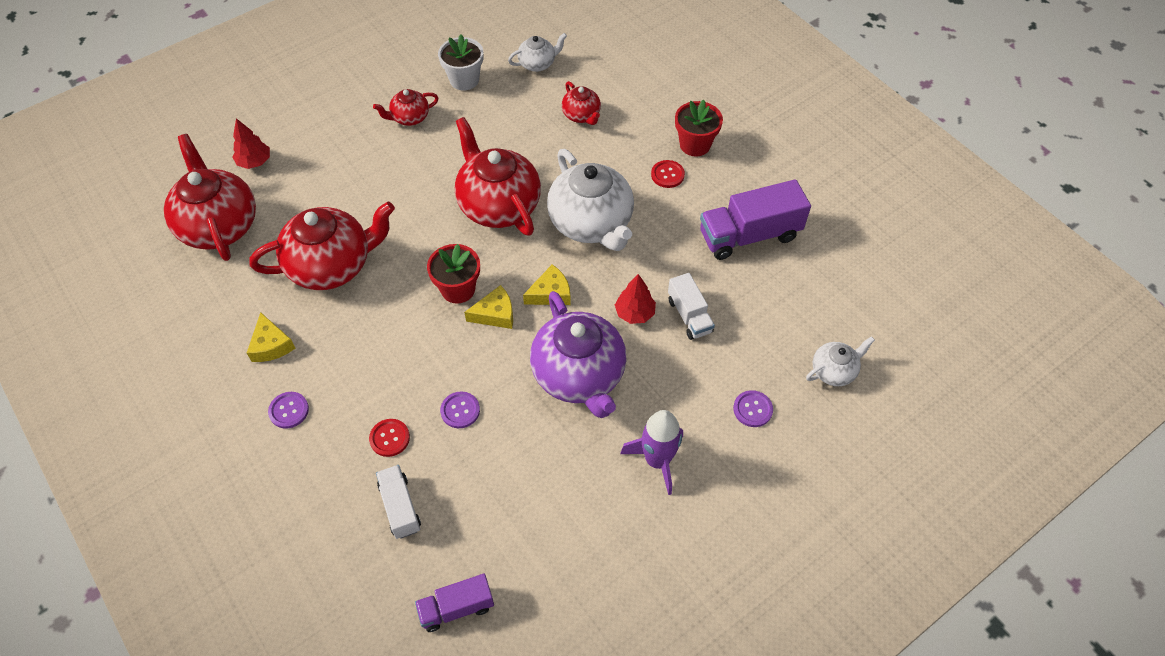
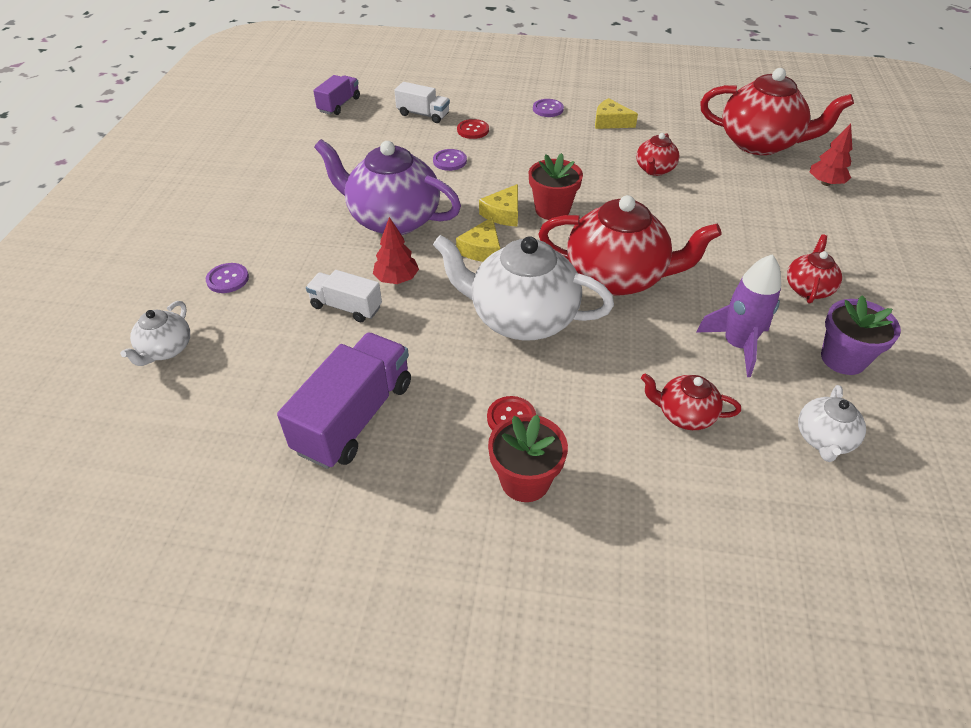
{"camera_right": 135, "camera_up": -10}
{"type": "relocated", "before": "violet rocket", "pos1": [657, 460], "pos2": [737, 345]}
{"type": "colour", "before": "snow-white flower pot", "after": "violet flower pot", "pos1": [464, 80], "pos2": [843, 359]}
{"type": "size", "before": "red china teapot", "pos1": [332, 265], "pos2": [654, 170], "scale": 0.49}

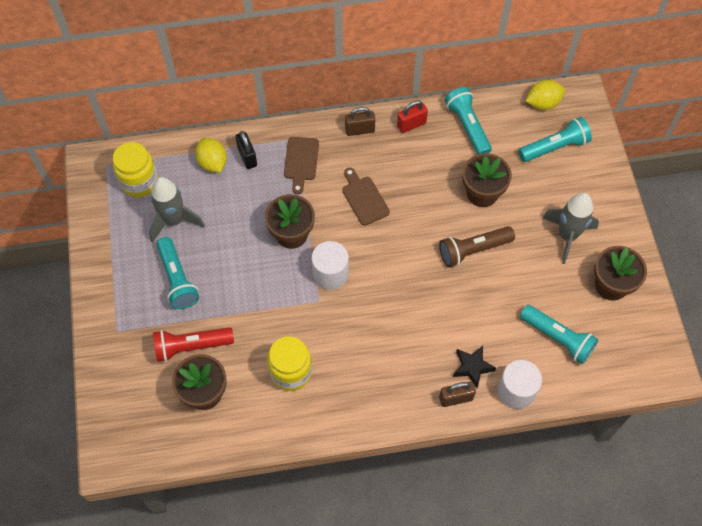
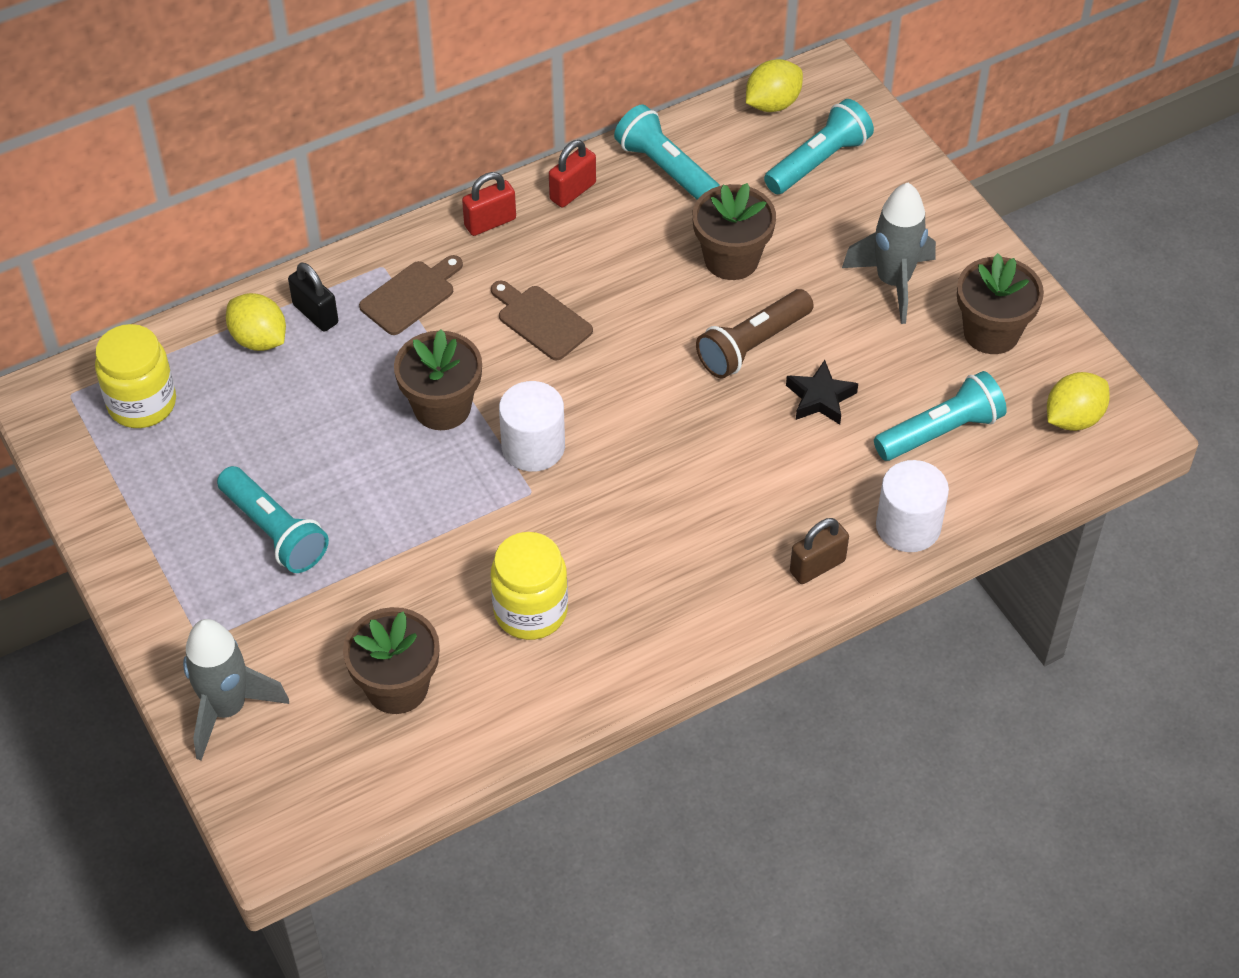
{"camera_right": -20, "camera_up": -10}
{"type": "missing", "before": "red flashlight", "pos1": [191, 346]}
{"type": "appeared", "after": "yellow citrus fruit", "pos2": [1073, 418]}
{"type": "relocated", "before": "ash-grey rocket", "pos1": [174, 221], "pos2": [227, 709]}
{"type": "relocated", "before": "ebony five-pointed star", "pos1": [472, 367], "pos2": [820, 398]}
{"type": "colour", "before": "dark brown lock", "after": "red lock", "pos1": [360, 130], "pos2": [490, 222]}
{"type": "spun", "before": "dark brown chopping board", "pos1": [301, 161], "pos2": [411, 295], "turn": -120}
{"type": "spun", "before": "aqua flashlight", "pos1": [558, 338], "pos2": [941, 432], "turn": -45}

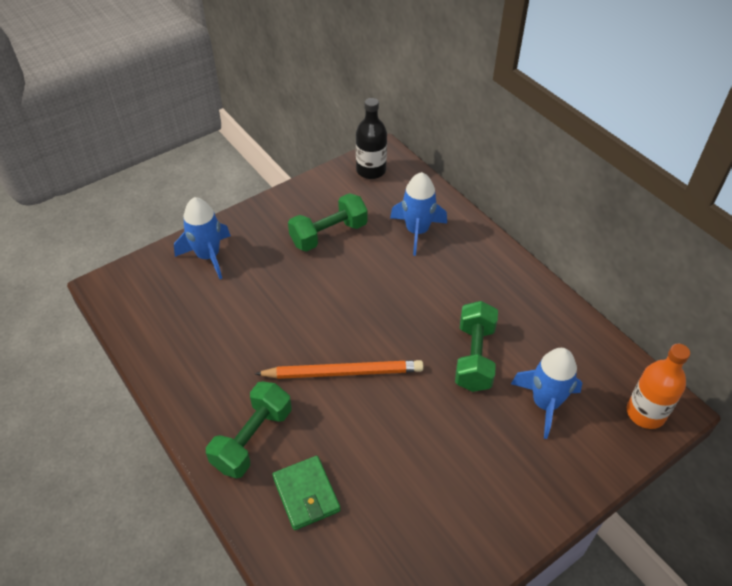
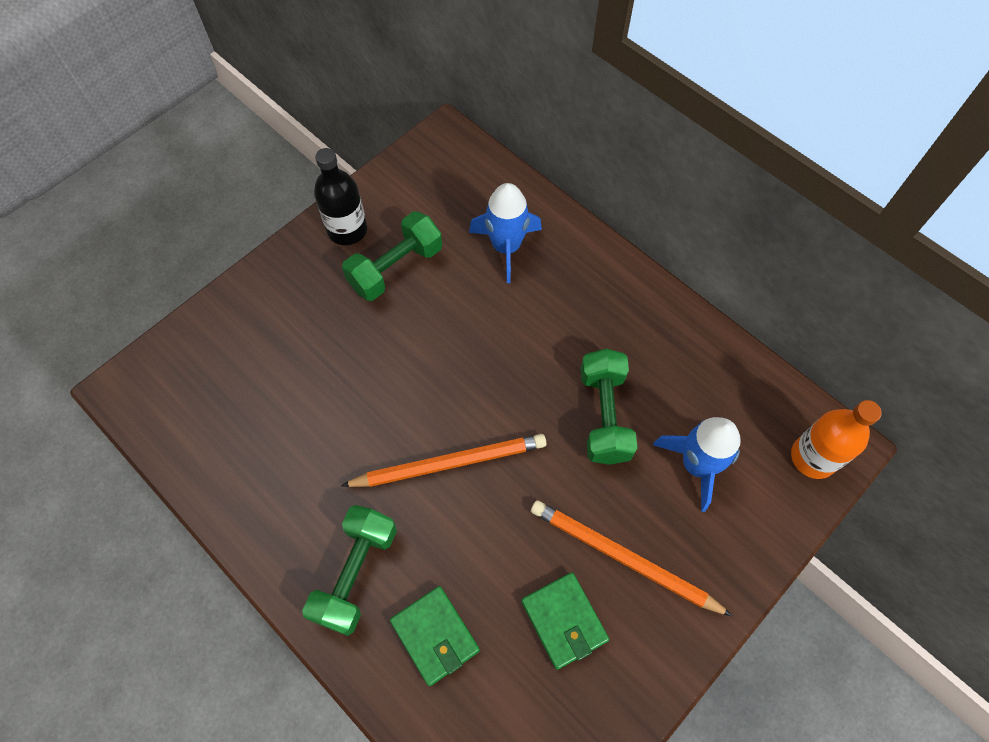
{"camera_right": -10, "camera_up": 15}
{"type": "missing", "before": "blue rocket", "pos1": [208, 256]}
{"type": "appeared", "after": "green card wallet", "pos2": [564, 621]}
{"type": "appeared", "after": "bright orange wooden pencil", "pos2": [623, 558]}
{"type": "relocated", "before": "ebony flask", "pos1": [371, 170], "pos2": [347, 230]}

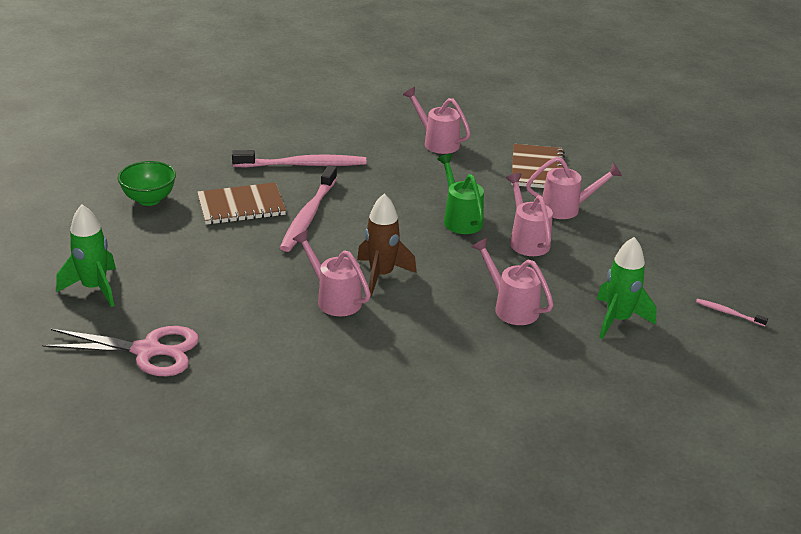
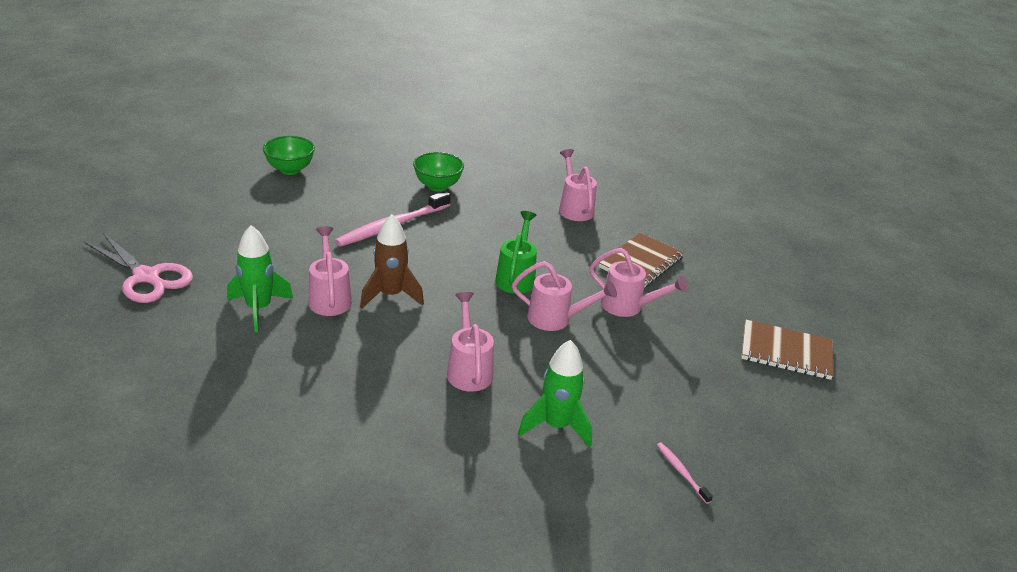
{"camera_right": 30, "camera_up": 0}
{"type": "relocated", "before": "green rocket", "pos1": [94, 288], "pos2": [259, 309]}
{"type": "relocated", "before": "dark brown notebook", "pos1": [241, 206], "pos2": [786, 352]}
{"type": "exchanged", "before": "rose-pink dental brush", "after": "green bowl", "pos1": [303, 165], "pos2": [437, 186]}
{"type": "spun", "before": "rose-pink watering can", "pos1": [527, 240], "pos2": [555, 319], "turn": 90}

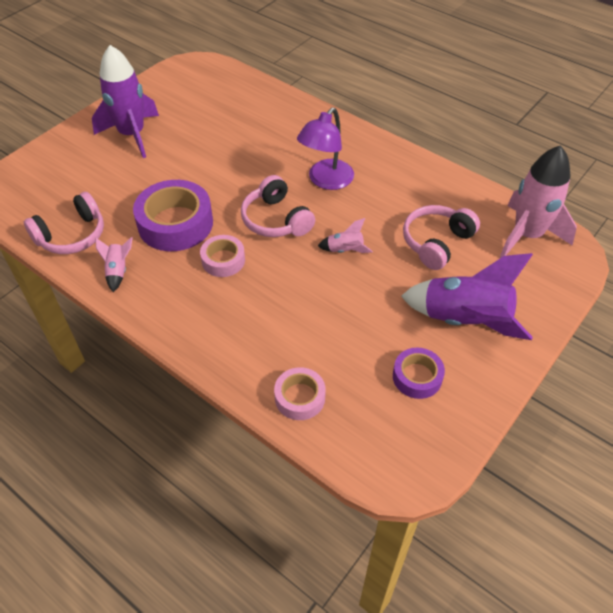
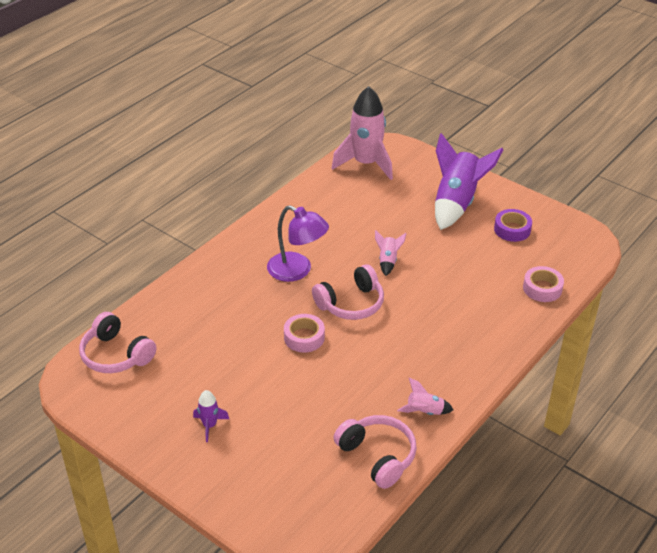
{"camera_right": -90, "camera_up": -10}
{"type": "missing", "before": "violet sticky tape", "pos1": [175, 223]}
{"type": "relocated", "before": "rose-pink sticky tape", "pos1": [223, 260], "pos2": [304, 337]}
{"type": "relocated", "before": "rose-pink over-ear headphones", "pos1": [436, 242], "pos2": [116, 355]}
{"type": "size", "before": "violet rocket", "pos1": [132, 135], "pos2": [209, 425], "scale": 0.45}

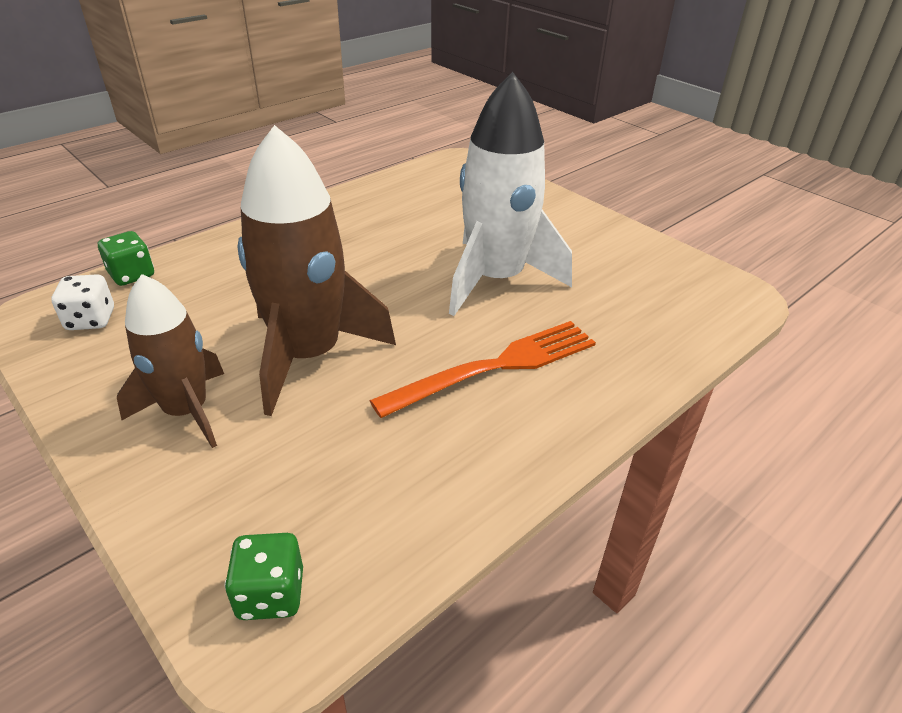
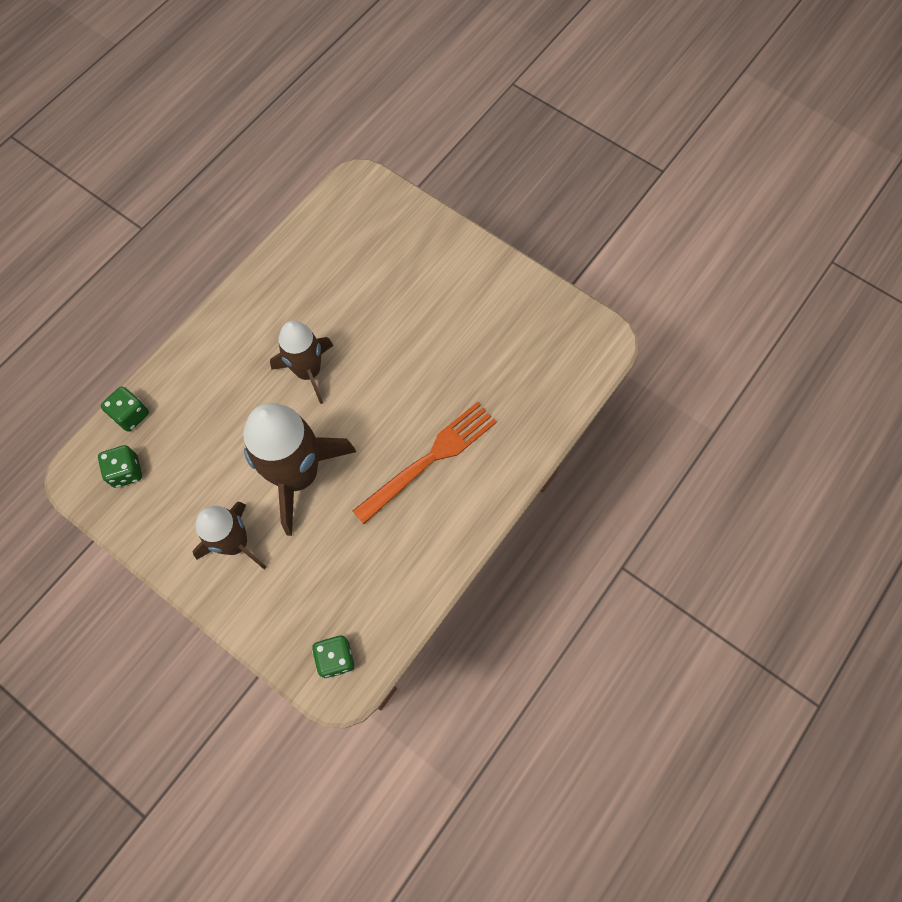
{"camera_right": -10, "camera_up": 30}
{"type": "missing", "before": "snow-white rocket", "pos1": [496, 279]}
{"type": "appeared", "after": "dark brown rocket", "pos2": [308, 372]}
{"type": "colour", "before": "snow-white die", "after": "green die", "pos1": [91, 320], "pos2": [126, 471]}

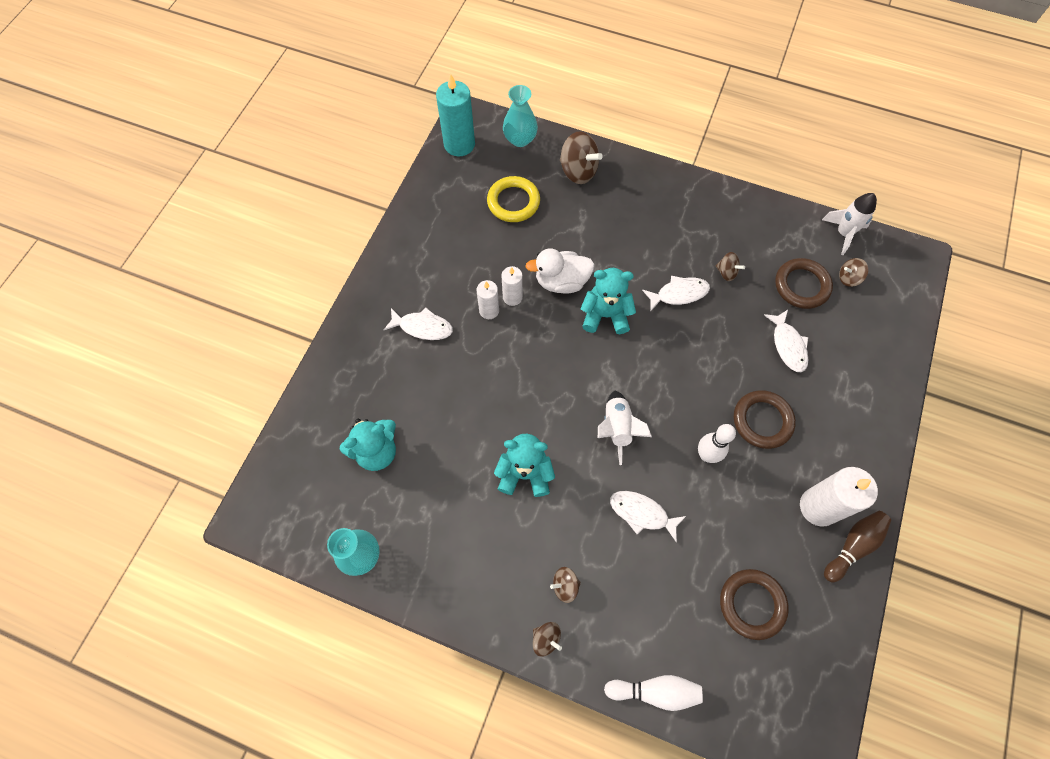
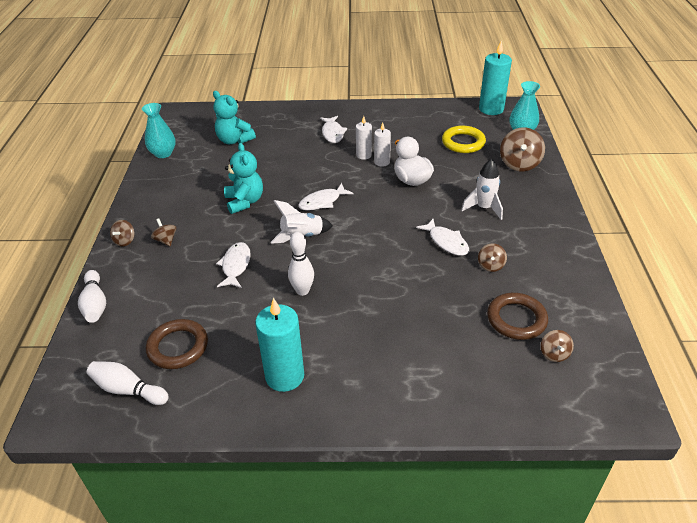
{"camera_right": 70, "camera_up": -25}
{"type": "missing", "before": "aqua teddy bear", "pos1": [605, 315]}
{"type": "missing", "before": "dark brown ring", "pos1": [762, 421]}
{"type": "missing", "before": "dark brown skittle", "pos1": [853, 546]}
{"type": "appeared", "after": "snow-white skittle", "pos2": [128, 390]}
{"type": "relocated", "before": "snow-white fish figure", "pos1": [788, 345], "pos2": [322, 202]}
{"type": "relocated", "before": "snow-white rocket", "pos1": [843, 233], "pos2": [484, 208]}
{"type": "colour", "before": "snow-white candle", "after": "aqua candle", "pos1": [818, 507], "pos2": [284, 376]}
{"type": "spun", "before": "dark brown toy top", "pos1": [848, 278], "pos2": [554, 354], "turn": -150}

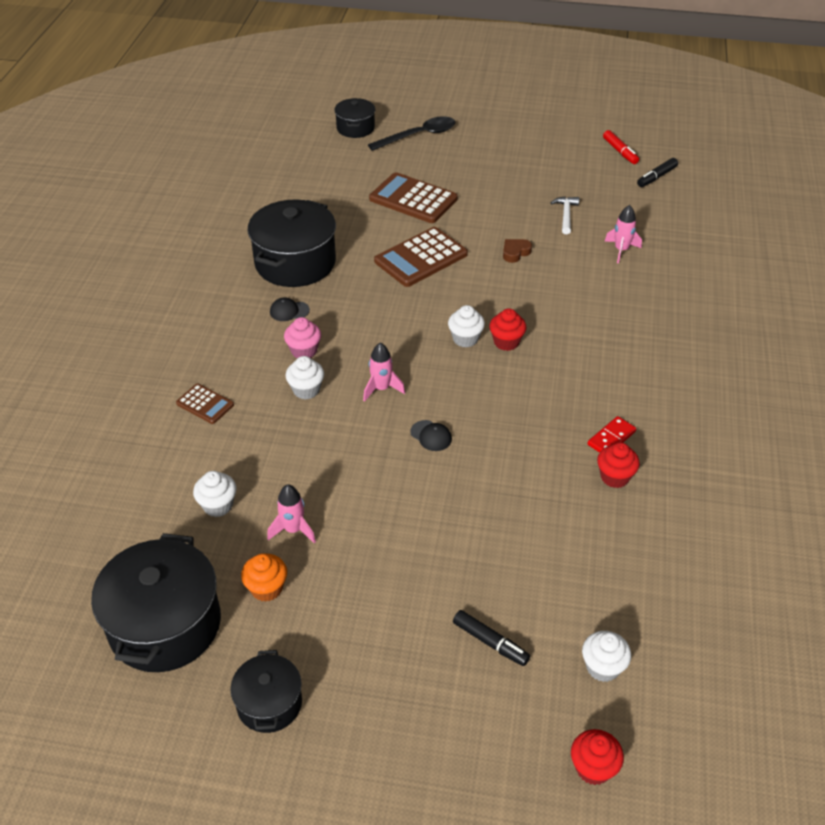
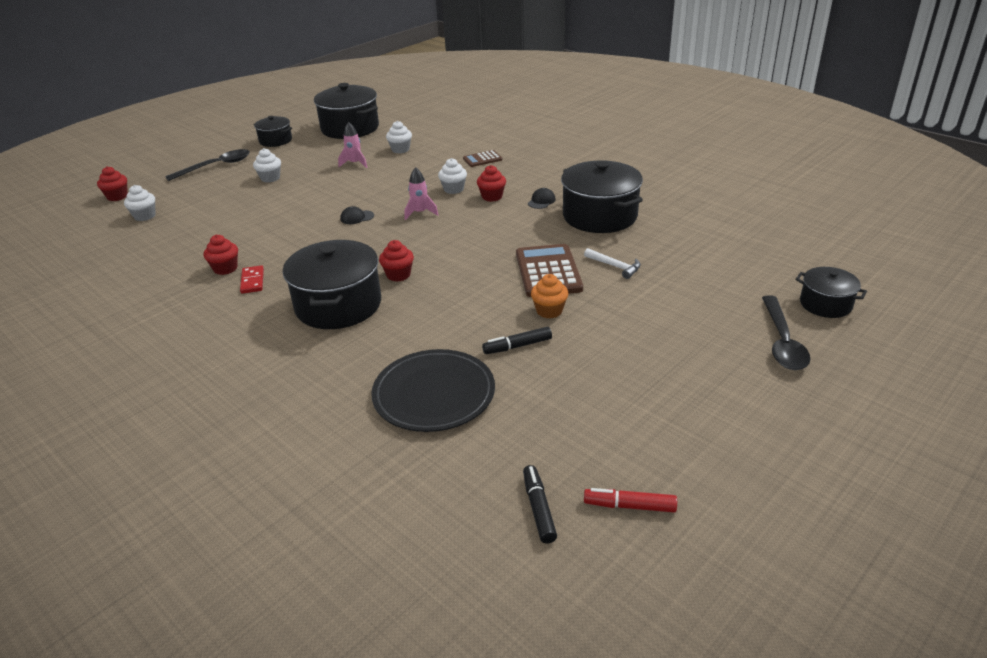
{"camera_right": 125, "camera_up": -10}
{"type": "missing", "before": "dark brown pocket calculator", "pos1": [413, 199]}
{"type": "missing", "before": "dark brown heart", "pos1": [515, 252]}
{"type": "appeared", "after": "ebony tablespoon", "pos2": [216, 166]}
{"type": "appeared", "after": "ebony pot", "pos2": [338, 305]}
{"type": "relocated", "before": "bright orange fairy cake", "pos1": [266, 588], "pos2": [549, 311]}
{"type": "relocated", "before": "snow-white fairy cake", "pos1": [465, 339], "pos2": [270, 178]}
{"type": "relocated", "before": "ebony marker pen", "pos1": [490, 642], "pos2": [517, 346]}
{"type": "relocated", "before": "snow-white claw hammer", "pos1": [566, 215], "pos2": [615, 266]}
{"type": "exchanged", "before": "rose-pink rocket", "after": "ebony flat dish", "pos1": [621, 250], "pos2": [434, 394]}
{"type": "colour", "before": "rose-pink fairy cake", "after": "red fairy cake", "pos1": [304, 351], "pos2": [492, 197]}

